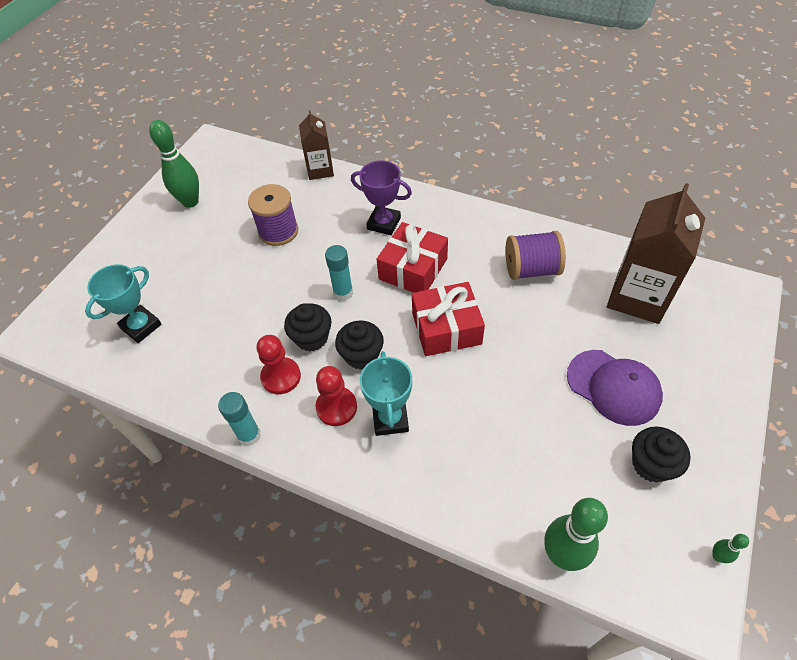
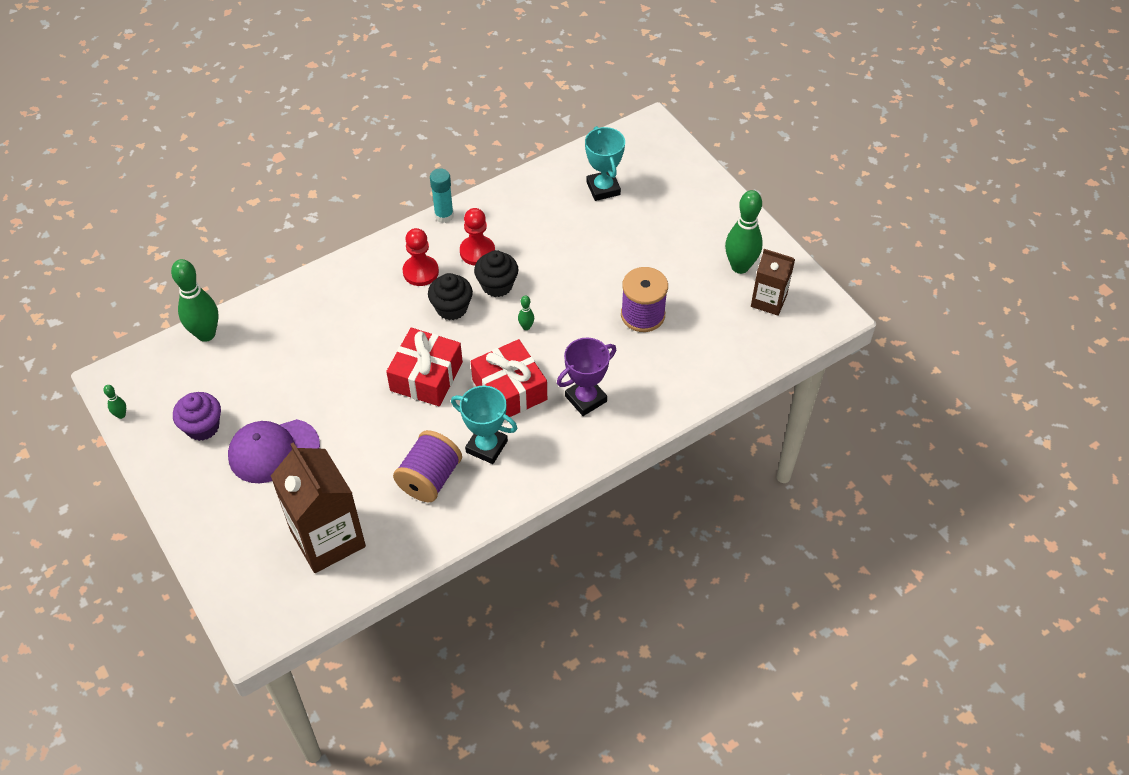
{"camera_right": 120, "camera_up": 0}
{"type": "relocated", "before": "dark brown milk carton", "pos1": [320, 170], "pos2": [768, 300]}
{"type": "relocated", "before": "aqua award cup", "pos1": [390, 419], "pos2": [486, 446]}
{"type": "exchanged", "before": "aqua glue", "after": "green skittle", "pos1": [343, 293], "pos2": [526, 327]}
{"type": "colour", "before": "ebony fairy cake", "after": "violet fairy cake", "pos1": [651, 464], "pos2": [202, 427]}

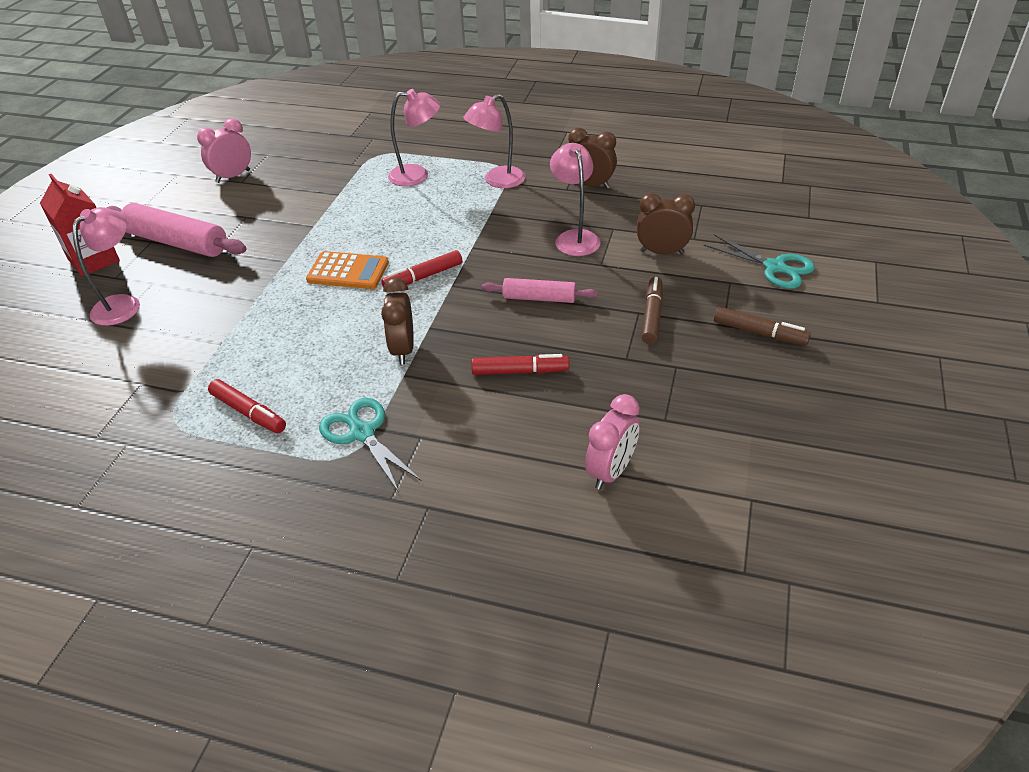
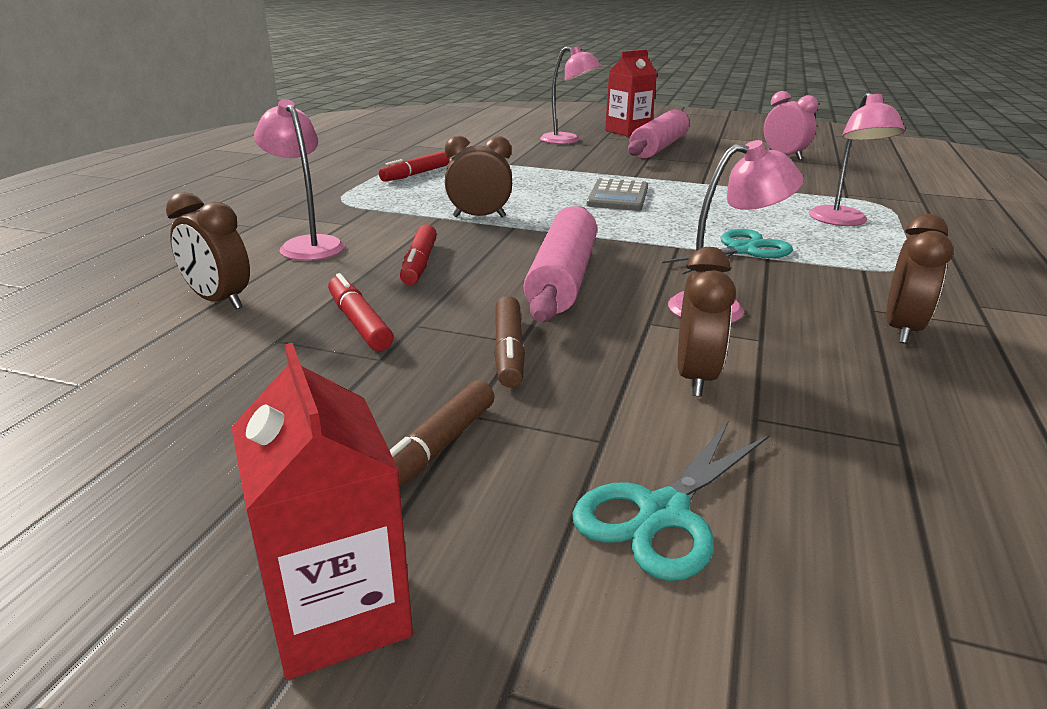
{"camera_right": 90, "camera_up": -15}
{"type": "appeared", "after": "red milk carton", "pos2": [338, 612]}
{"type": "relocated", "before": "aqua scissors", "pos1": [362, 433], "pos2": [741, 250]}
{"type": "relocated", "before": "red marker pen", "pos1": [423, 277], "pos2": [359, 323]}
{"type": "relocated", "before": "rose-pink lamp", "pos1": [497, 181], "pos2": [307, 245]}
{"type": "colour", "before": "bright orange pocket calculator", "after": "ash-grey pocket calculator", "pos1": [348, 271], "pos2": [618, 196]}
{"type": "colour", "before": "rose-pink clock", "after": "dark brown clock", "pos1": [611, 471], "pos2": [219, 301]}
{"type": "spun", "before": "dark brown marker pen", "pos1": [651, 316], "pos2": [509, 351], "turn": 75}
{"type": "size", "before": "rose-pink dough roller", "pos1": [539, 298], "pos2": [562, 278], "scale": 1.7}

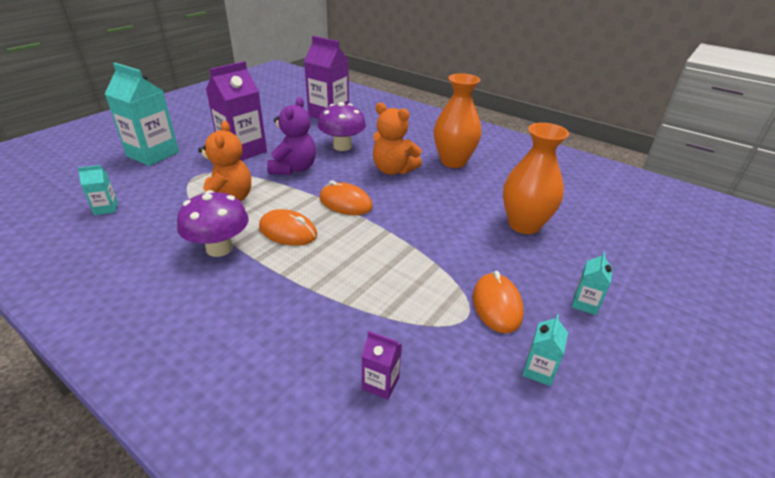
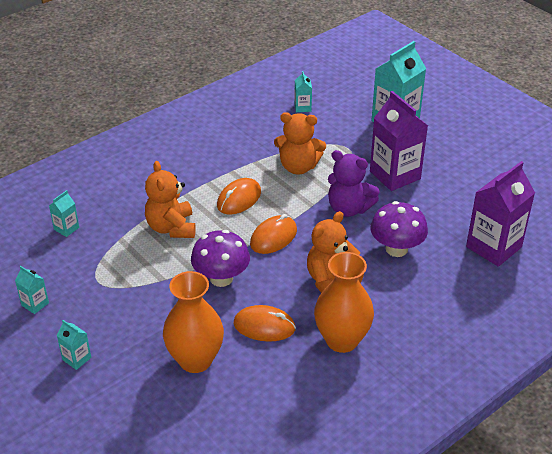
{"camera_right": 105, "camera_up": 5}
{"type": "appeared", "after": "bright orange teddy bear", "pos2": [171, 228]}
{"type": "relocated", "before": "violet fungus", "pos1": [219, 248], "pos2": [221, 278]}
{"type": "relocated", "before": "bright orange PC mouse", "pos1": [497, 305], "pos2": [264, 326]}
{"type": "colour", "before": "violet milk carton", "after": "aqua milk carton", "pos1": [380, 383], "pos2": [66, 228]}

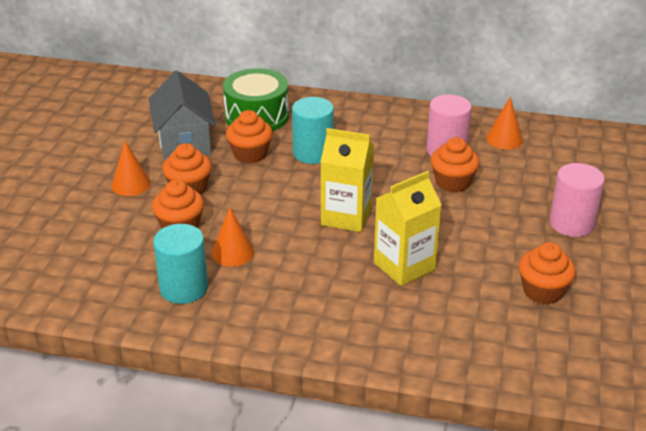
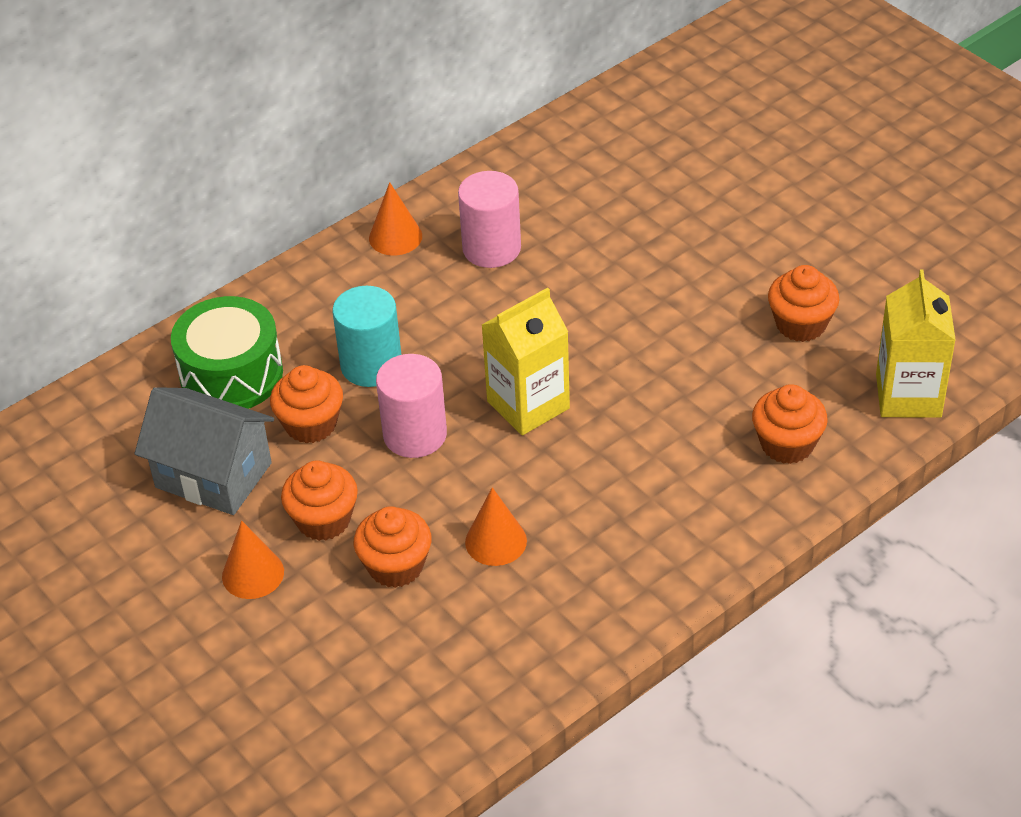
{"camera_right": -50, "camera_up": 10}
{"type": "missing", "before": "aqua cylinder", "pos1": [184, 288]}
{"type": "relocated", "before": "yellow milk carton", "pos1": [404, 266], "pos2": [908, 395]}
{"type": "relocated", "before": "bright orange fairy cake", "pos1": [453, 182], "pos2": [787, 444]}
{"type": "relocated", "before": "bright orange solid cone", "pos1": [504, 139], "pos2": [395, 237]}
{"type": "relocated", "before": "rose-pink cylinder", "pos1": [571, 223], "pos2": [415, 434]}

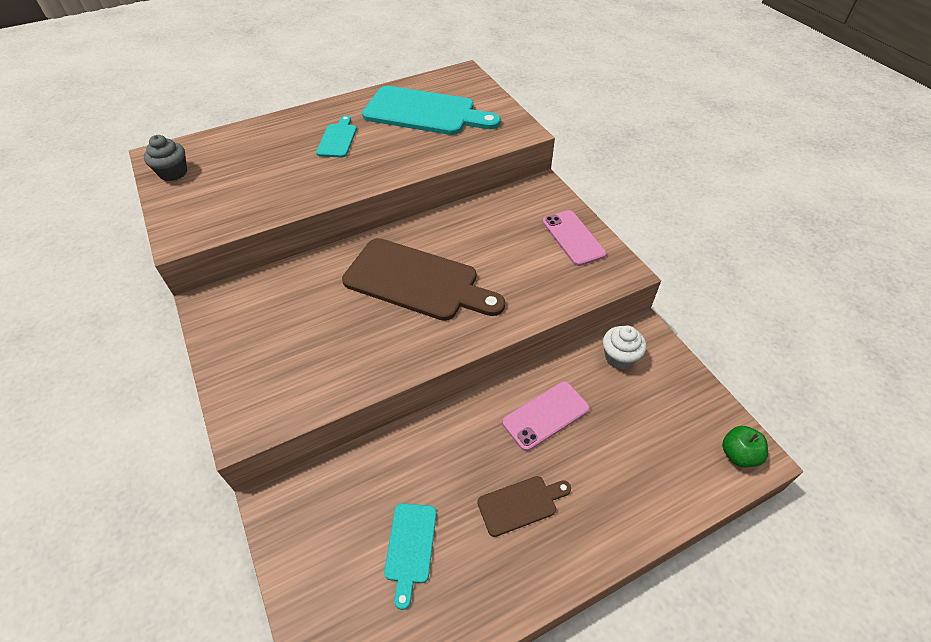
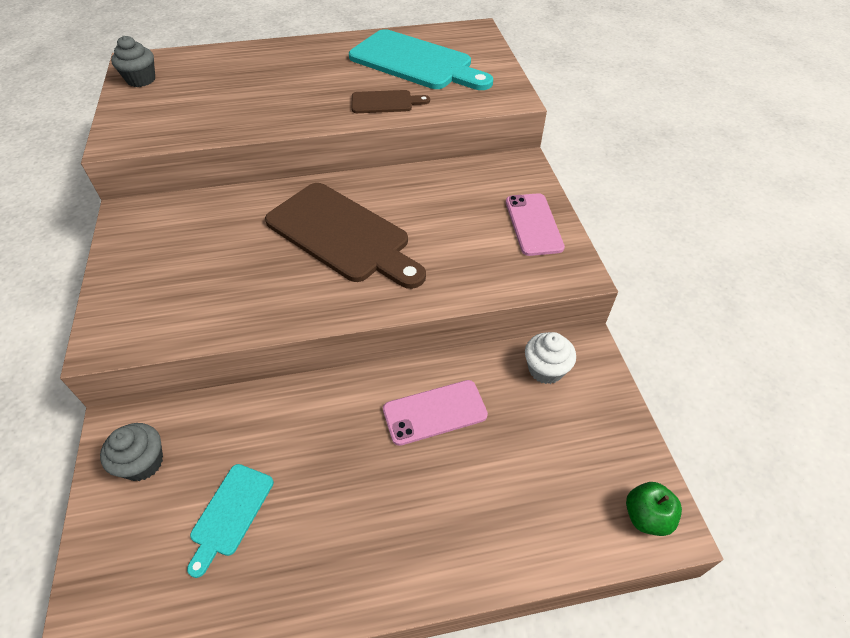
{"camera_right": 15, "camera_up": 0}
{"type": "missing", "before": "aqua chopping board", "pos1": [337, 139]}
{"type": "appeared", "after": "ash-grey fairy cake", "pos2": [143, 463]}
{"type": "relocated", "before": "dark brown chopping board", "pos1": [520, 504], "pos2": [385, 102]}

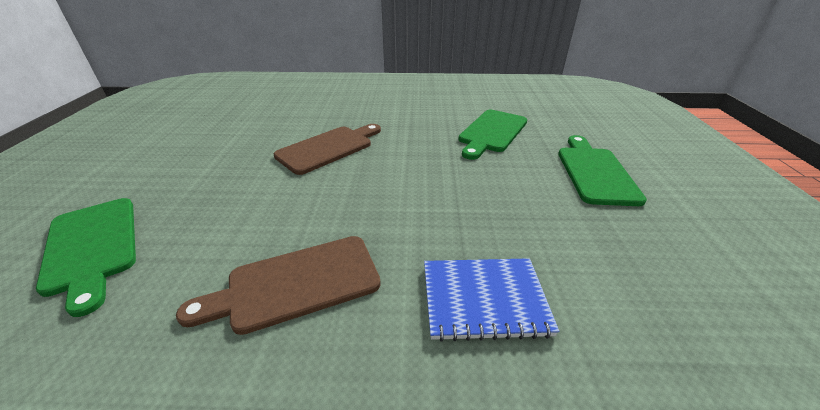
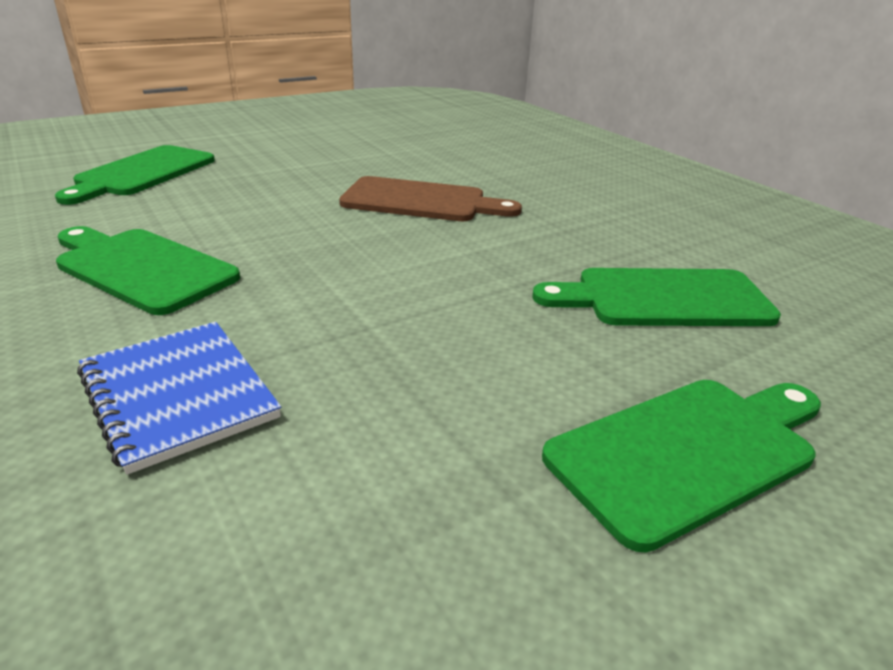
{"camera_right": 55, "camera_up": -5}
{"type": "colour", "before": "dark brown chopping board", "after": "green chopping board", "pos1": [296, 284], "pos2": [141, 268]}

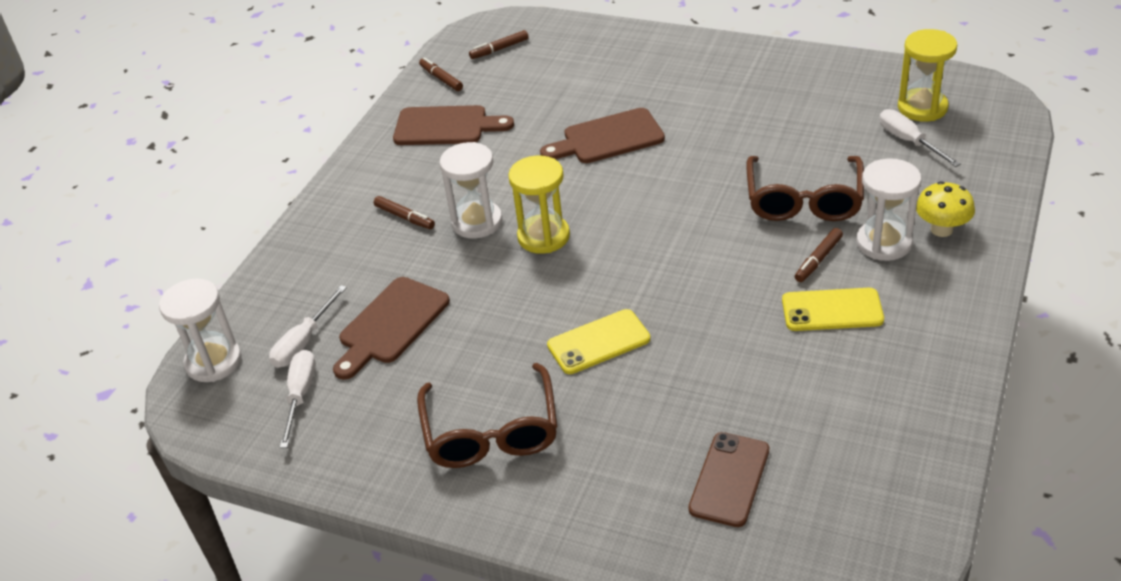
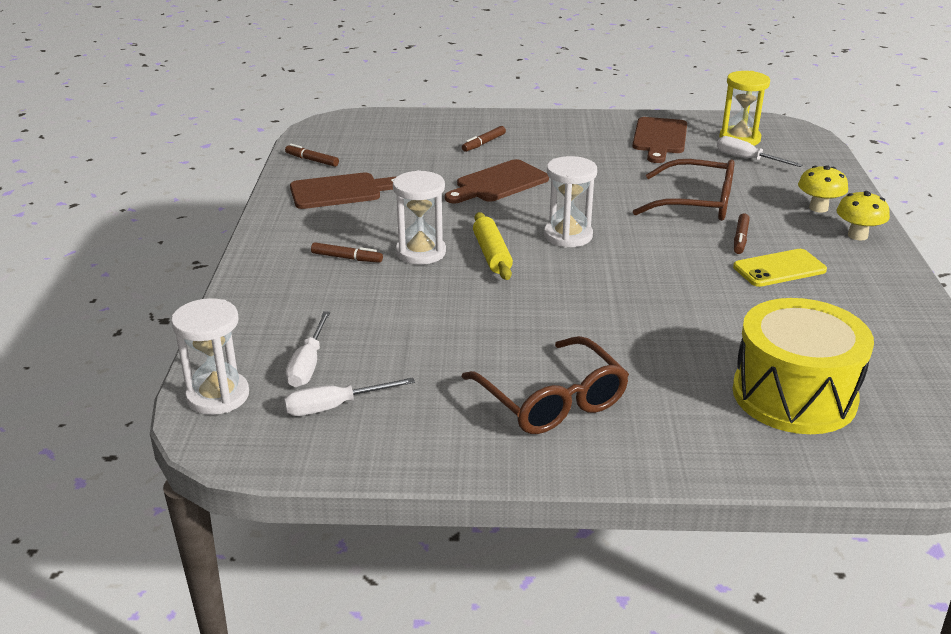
{"camera_right": -25, "camera_up": -10}
{"type": "missing", "before": "yellow mobile phone", "pos1": [598, 342]}
{"type": "appeared", "after": "yellow fungus", "pos2": [857, 235]}
{"type": "relocated", "before": "dark brown chopping board", "pos1": [390, 325], "pos2": [659, 138]}
{"type": "relocated", "before": "dark brown marker pen", "pos1": [499, 49], "pos2": [484, 143]}
{"type": "relocated", "before": "snow-white sand timer", "pos1": [884, 243], "pos2": [568, 236]}
{"type": "exchanged", "before": "yellow sand timer", "after": "yellow dough roller", "pos1": [543, 236], "pos2": [492, 254]}
{"type": "exchanged", "before": "dark brown mobile phone", "after": "yellow snare drum", "pos1": [729, 479], "pos2": [794, 395]}
{"type": "spun", "before": "snow-white hand screwdriver", "pos1": [300, 395], "pos2": [334, 407], "turn": -90}
{"type": "spun", "before": "dark brown spectacles", "pos1": [804, 200], "pos2": [697, 203], "turn": -60}

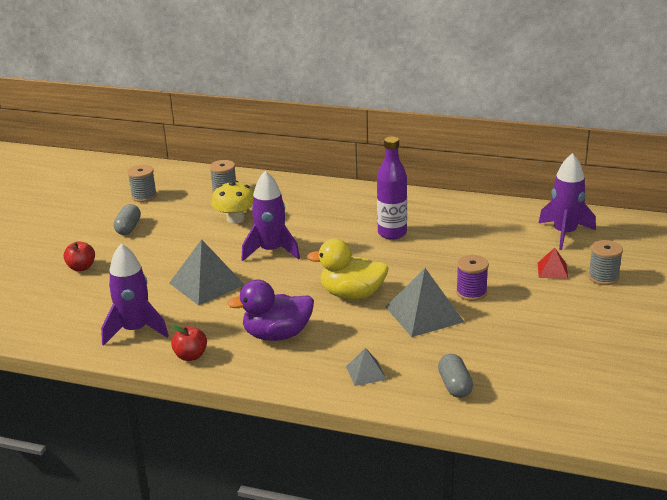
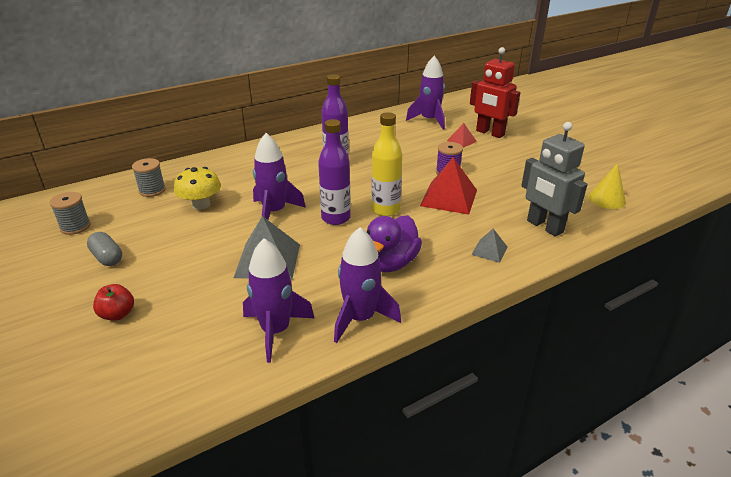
{"camera_right": -50, "camera_up": 5}
{"type": "appeared", "after": "violet flask", "pos2": [336, 218]}
{"type": "appeared", "after": "yellow solid cone", "pos2": [606, 199]}
{"type": "exchanged", "before": "red apple", "after": "violet rocket", "pos1": [191, 356], "pos2": [360, 318]}
{"type": "exchanged", "before": "yellow toy duck", "after": "yellow flask", "pos1": [352, 294], "pos2": [385, 210]}
{"type": "exchanged", "before": "ash-grey capsule", "after": "ash-grey toy robot", "pos1": [455, 386], "pos2": [544, 226]}
{"type": "exchanged", "before": "ash-grey spool", "after": "red toy robot", "pos1": [603, 277], "pos2": [490, 133]}
{"type": "colour", "before": "ash-grey pyramid shape", "after": "red pyramid shape", "pos1": [424, 314], "pos2": [449, 197]}

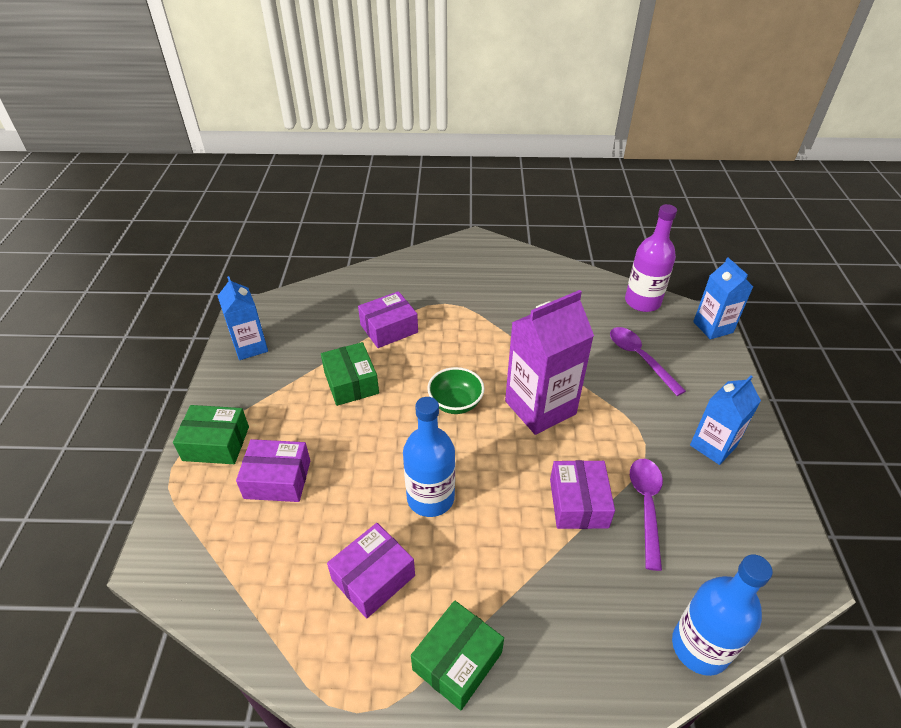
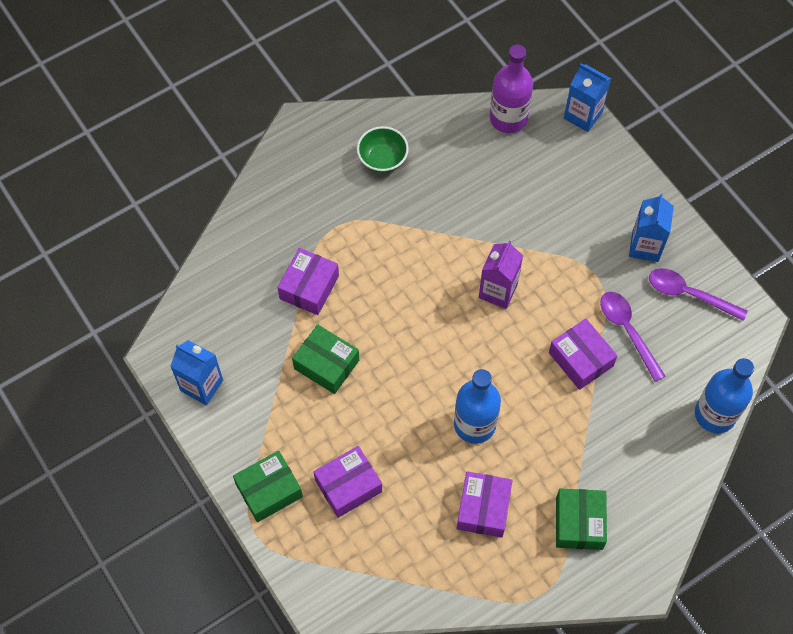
{"camera_right": -35, "camera_up": 20}
{"type": "relocated", "before": "green bowl", "pos1": [455, 403], "pos2": [382, 159]}
{"type": "relocated", "before": "violet tablespoon", "pos1": [639, 358], "pos2": [688, 294]}
{"type": "size", "before": "violet milk carton", "pos1": [540, 407], "pos2": [498, 291], "scale": 0.62}

